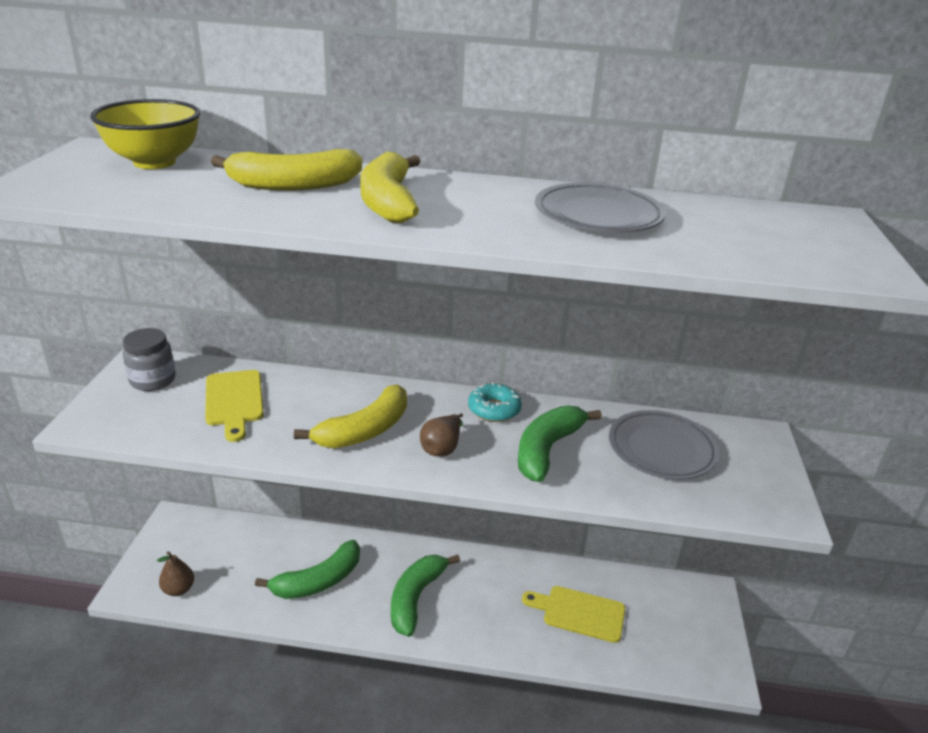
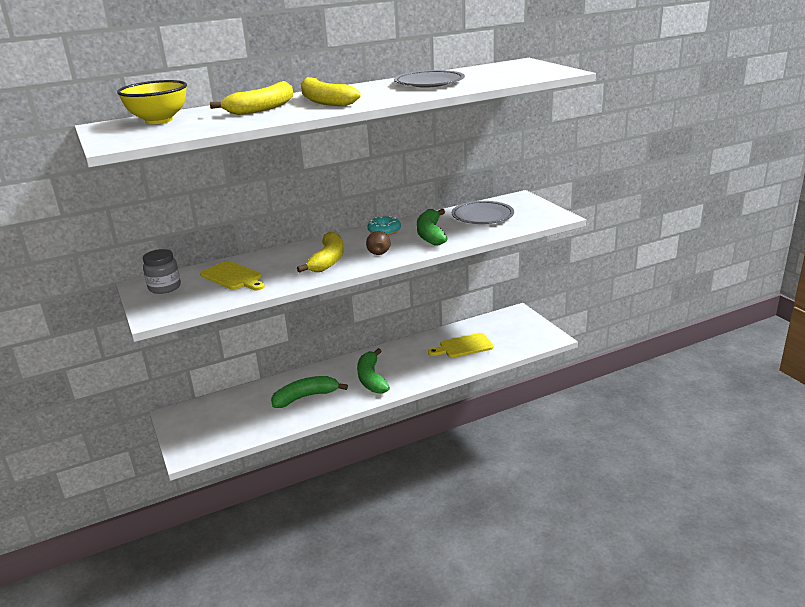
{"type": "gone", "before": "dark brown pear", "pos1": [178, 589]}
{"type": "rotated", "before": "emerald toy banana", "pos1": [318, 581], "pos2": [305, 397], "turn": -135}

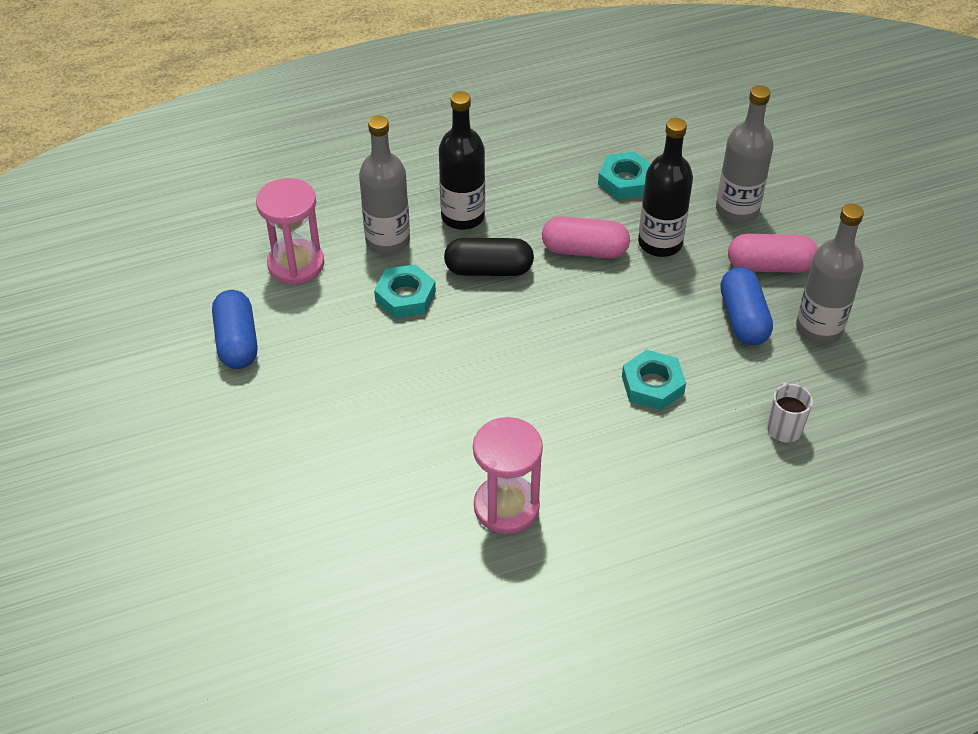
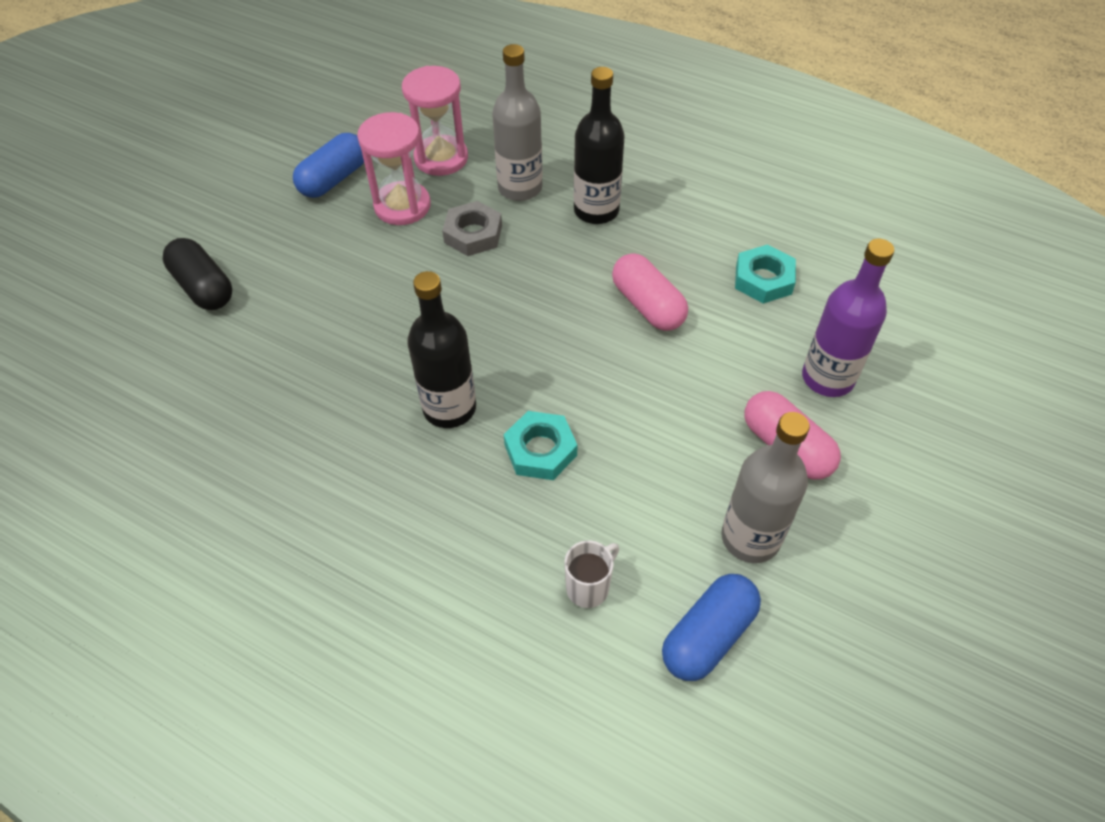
{"type": "shifted", "before": "jet-black pill", "pos1": [489, 270], "pos2": [203, 287]}
{"type": "shifted", "before": "pink sand timer", "pos1": [506, 507], "pos2": [402, 206]}
{"type": "shifted", "before": "jet-black drink bottle", "pos1": [660, 243], "pos2": [449, 408]}
{"type": "shifted", "before": "royal blue pill", "pos1": [743, 318], "pos2": [708, 636]}
{"type": "repainted", "before": "turquoise hex nut", "after": "grey hex nut", "pos1": [405, 296], "pos2": [473, 234]}
{"type": "repainted", "before": "grey drink bottle", "after": "purple drink bottle", "pos1": [737, 210], "pos2": [827, 378]}

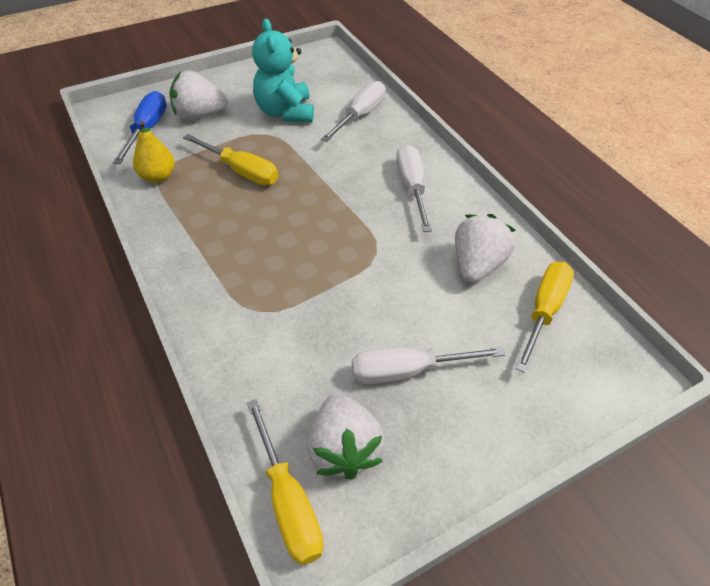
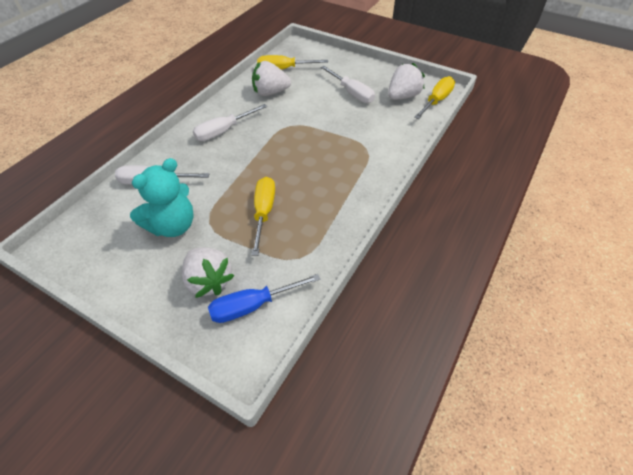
{"type": "gone", "before": "bright yellow pear", "pos1": [158, 177]}

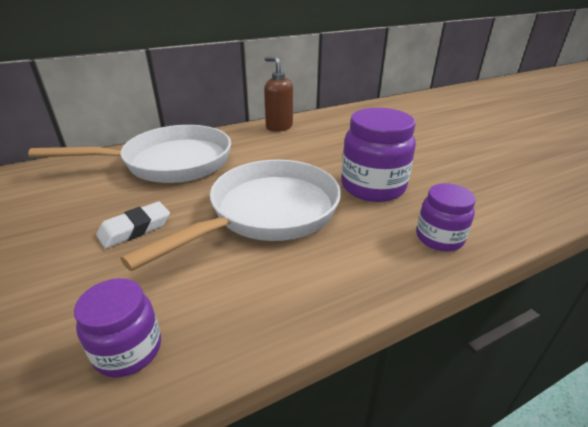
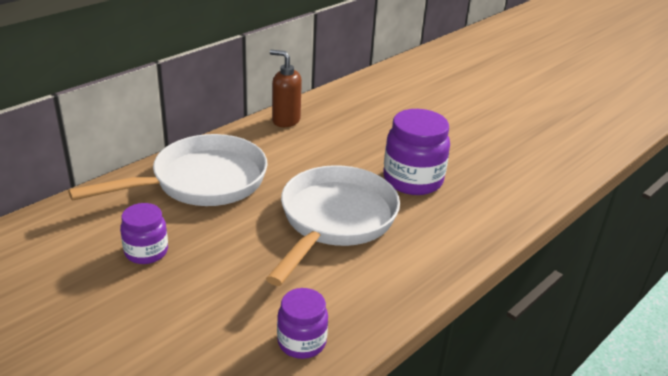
{"type": "gone", "before": "snow-white gum eraser", "pos1": [135, 229]}
{"type": "shifted", "before": "purple jam jar", "pos1": [439, 238], "pos2": [146, 252]}

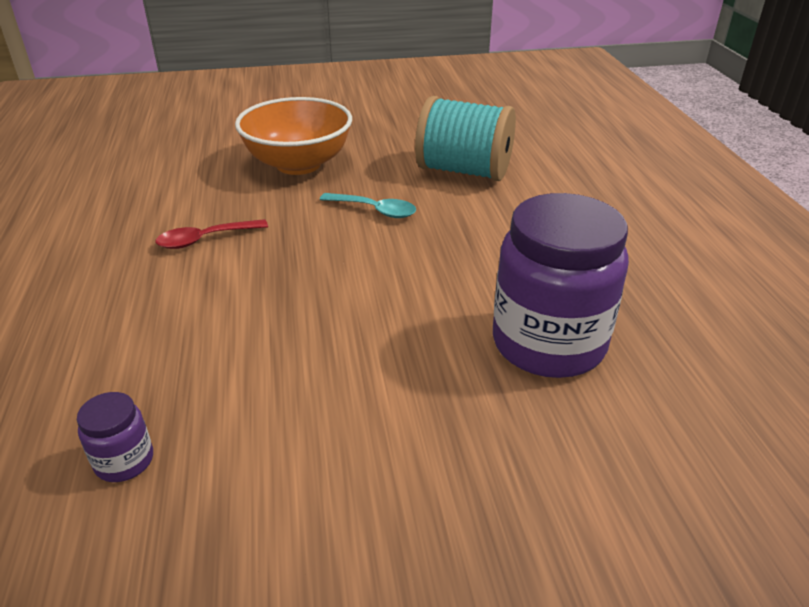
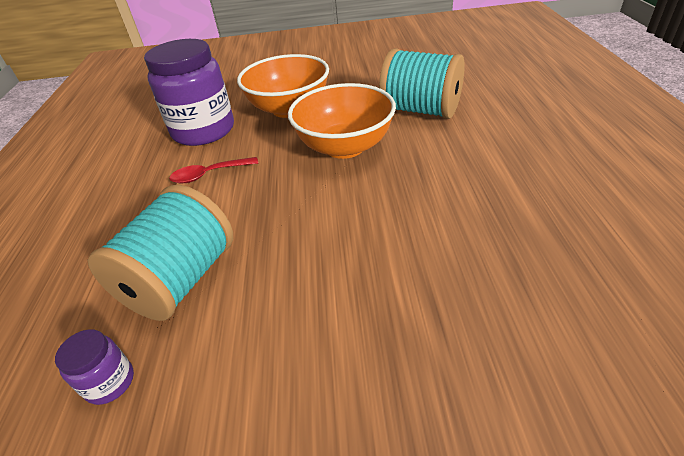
{"type": "new", "after": "turquoise spool", "pos2": [181, 280]}
{"type": "shifted", "before": "purple jam jar", "pos1": [548, 343], "pos2": [203, 131]}
{"type": "swapped", "before": "turquoise teaspoon", "after": "orange-coloured bowl", "pos1": [375, 210], "pos2": [345, 147]}

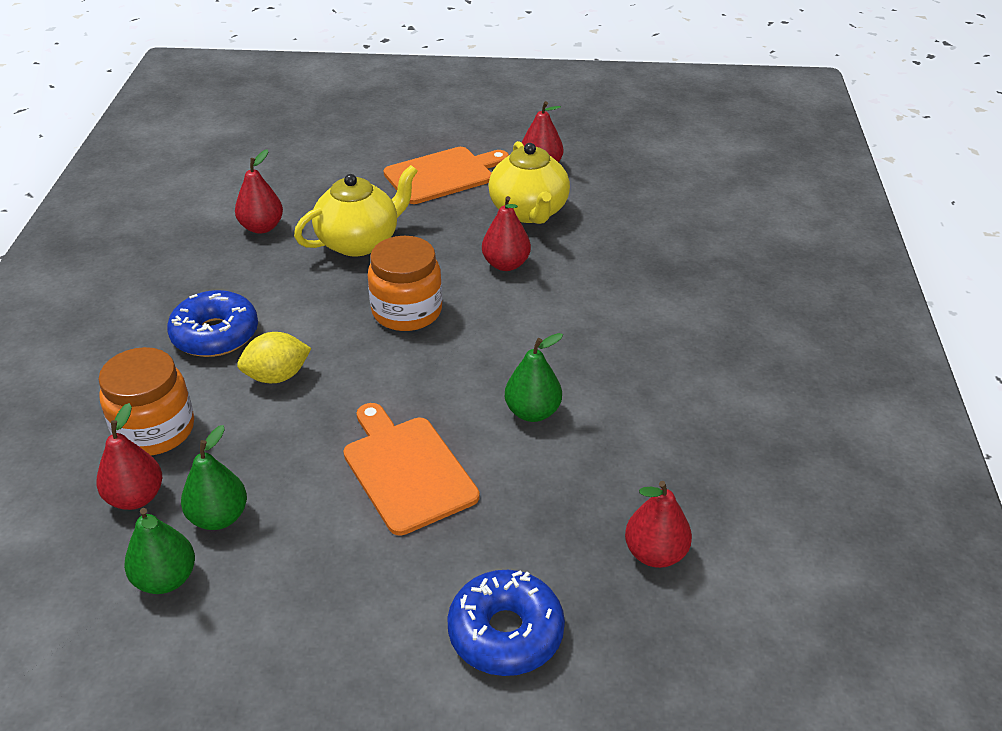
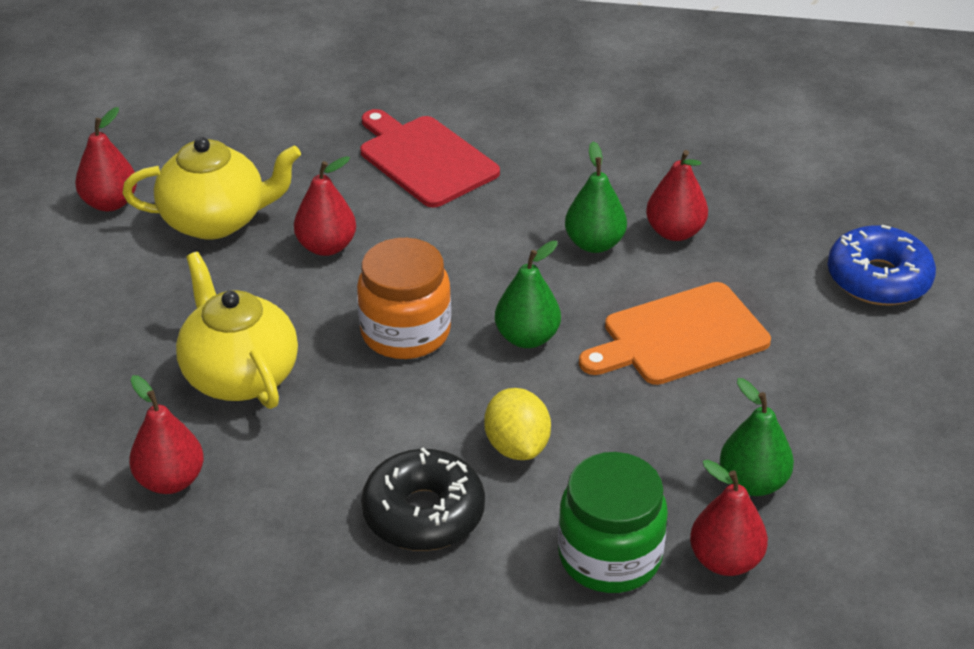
{"type": "gone", "before": "orange-coloured cutting board", "pos1": [443, 175]}
{"type": "new", "after": "crimson cutting board", "pos2": [424, 159]}
{"type": "shifted", "before": "emerald pear", "pos1": [166, 579], "pos2": [527, 338]}
{"type": "shifted", "before": "crimson pear", "pos1": [655, 553], "pos2": [675, 232]}
{"type": "repainted", "before": "orange-coloured jam jar", "after": "emerald jam jar", "pos1": [155, 430], "pos2": [610, 556]}
{"type": "repainted", "before": "royal blue doughnut", "after": "jet-black doughnut", "pos1": [215, 334], "pos2": [423, 513]}

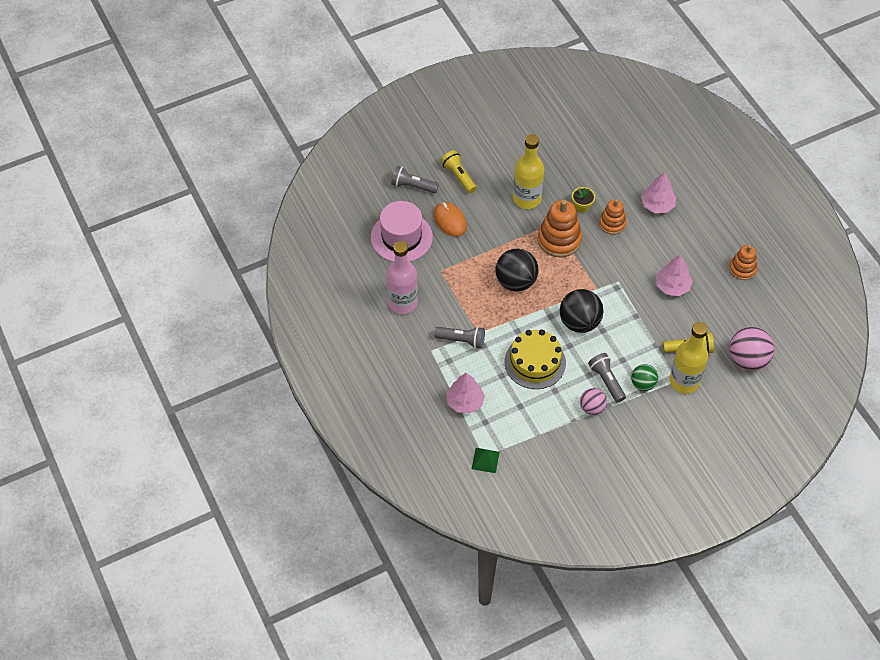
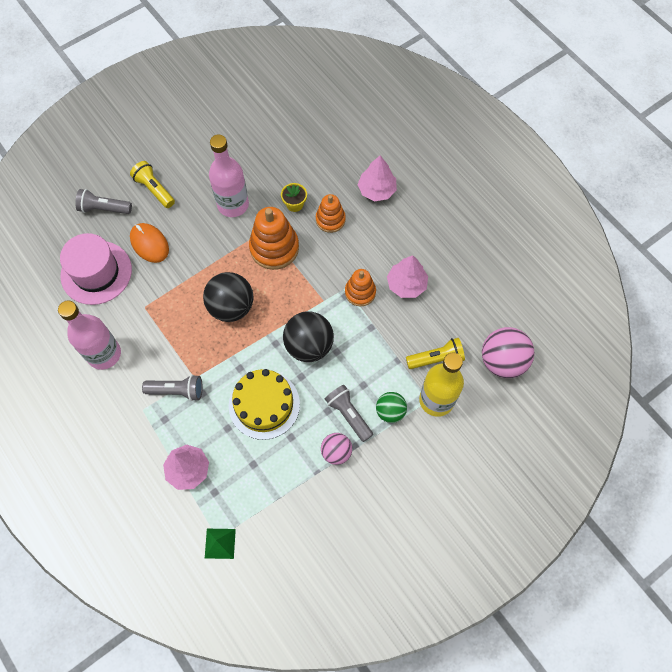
{"type": "shifted", "before": "orange-coloured stacking toy", "pos1": [742, 269], "pos2": [360, 292]}
{"type": "repainted", "before": "bright yellow drink bottle", "after": "pink drink bottle", "pos1": [527, 199], "pos2": [233, 204]}

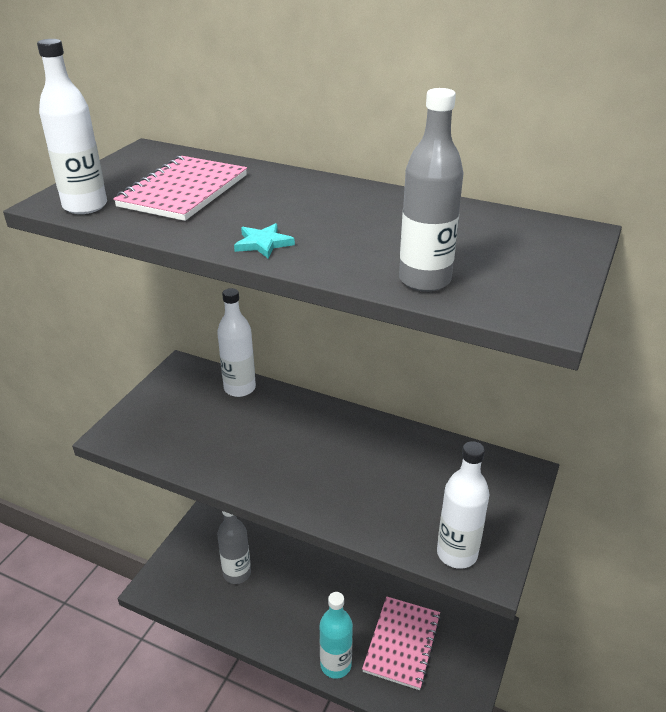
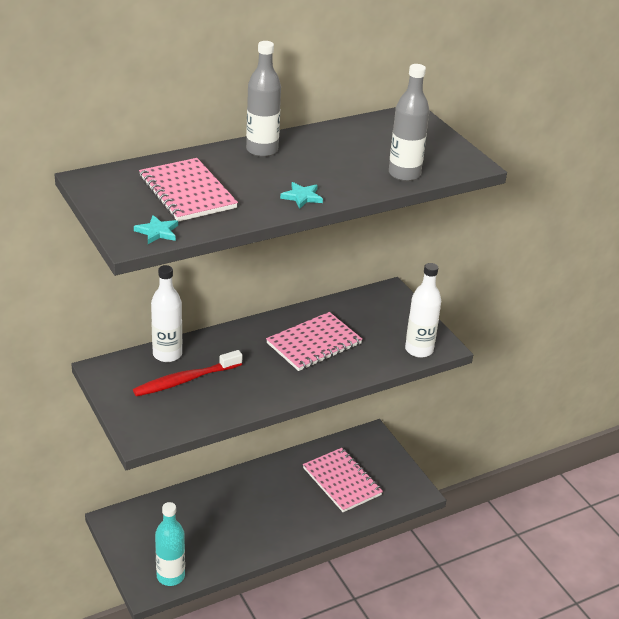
{"type": "new", "after": "crimson tooth brush", "pos2": [185, 380]}
{"type": "new", "after": "pink notepad", "pos2": [314, 343]}
{"type": "shifted", "before": "grey drink bottle", "pos1": [237, 573], "pos2": [262, 150]}
{"type": "shifted", "before": "turquoise drink bottle", "pos1": [335, 665], "pos2": [170, 576]}
{"type": "swapped", "before": "snow-white drink bottle", "after": "turquoise five-pointed star", "pos1": [85, 206], "pos2": [157, 232]}

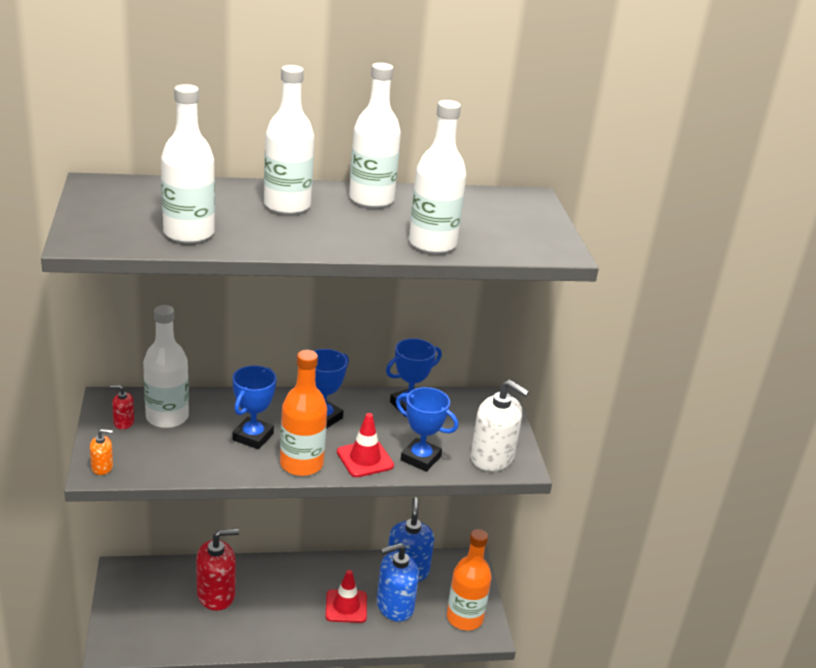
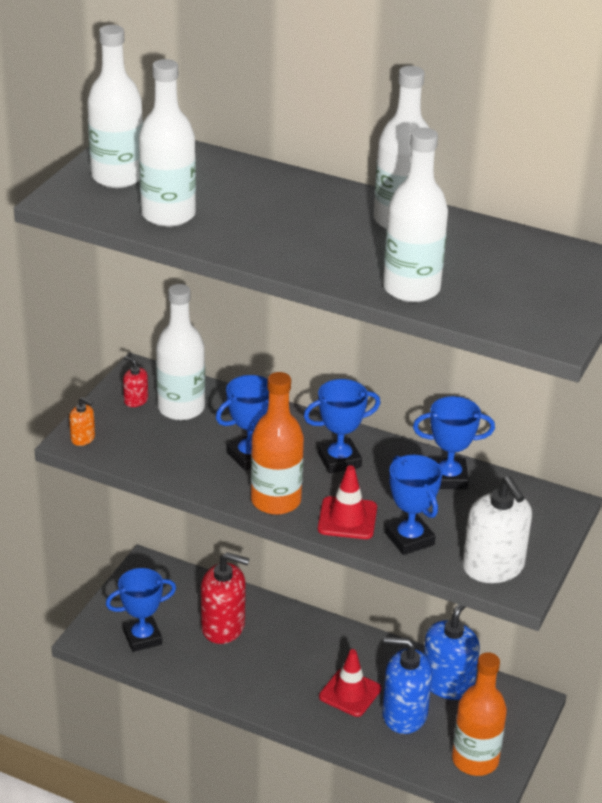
{"type": "new", "after": "royal blue prize cup", "pos2": [142, 638]}
{"type": "shifted", "before": "snow-white drink bottle", "pos1": [287, 205], "pos2": [117, 177]}

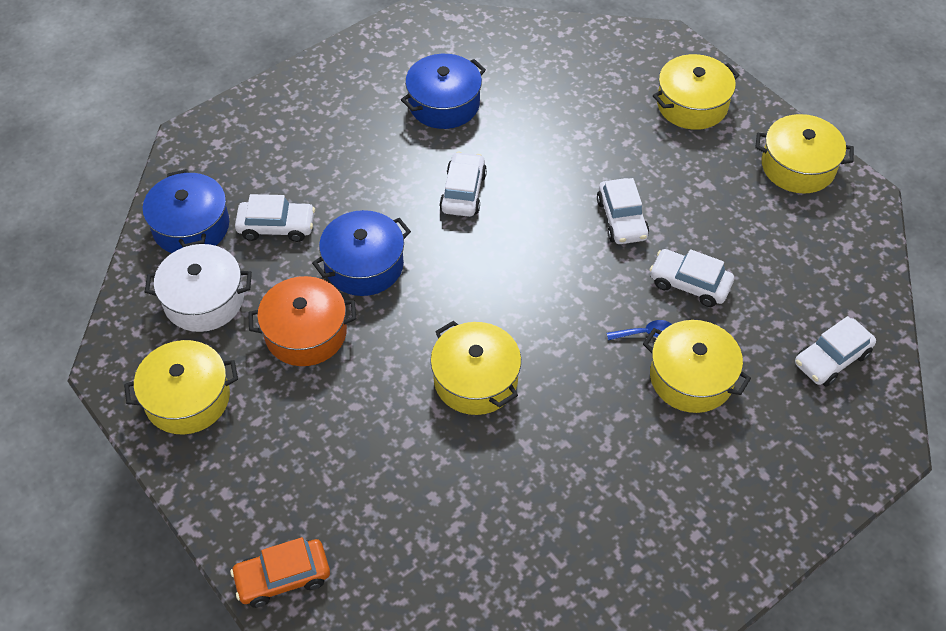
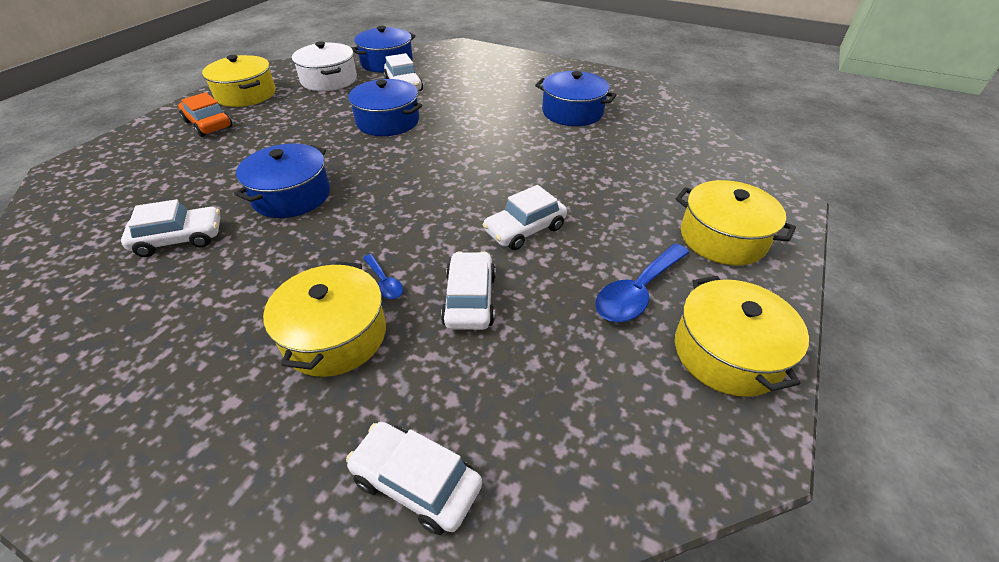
{"type": "gone", "before": "orange-coloured stockpot", "pos1": [306, 333]}
{"type": "new", "after": "royal blue teaspoon", "pos2": [637, 291]}
{"type": "shifted", "before": "orange-coloured automobile", "pos1": [283, 577], "pos2": [208, 124]}
{"type": "shifted", "before": "snow-white automobile", "pos1": [463, 192], "pos2": [179, 239]}
{"type": "repainted", "before": "bright yellow stockpot", "after": "royal blue stockpot", "pos1": [475, 380], "pos2": [291, 195]}

